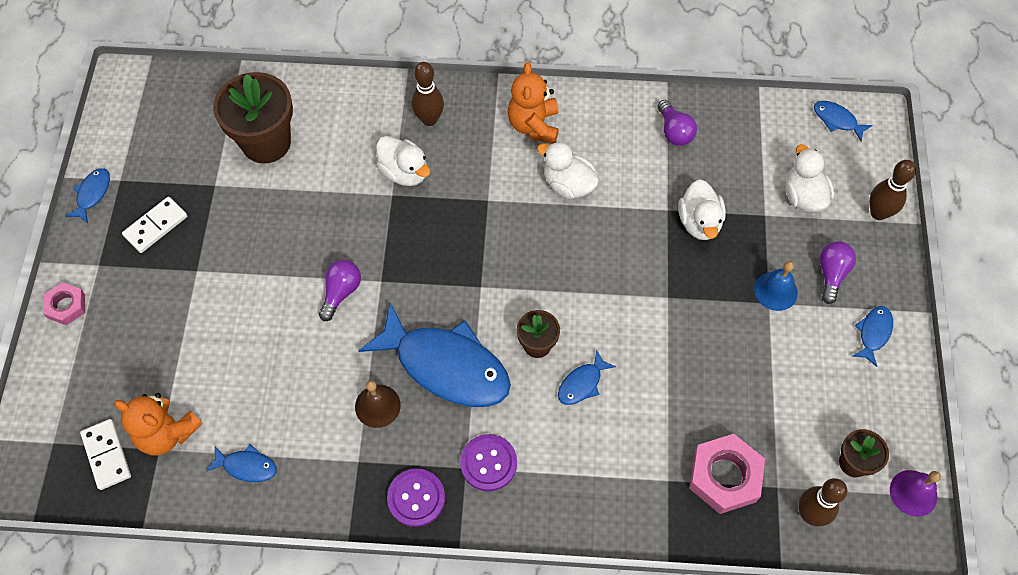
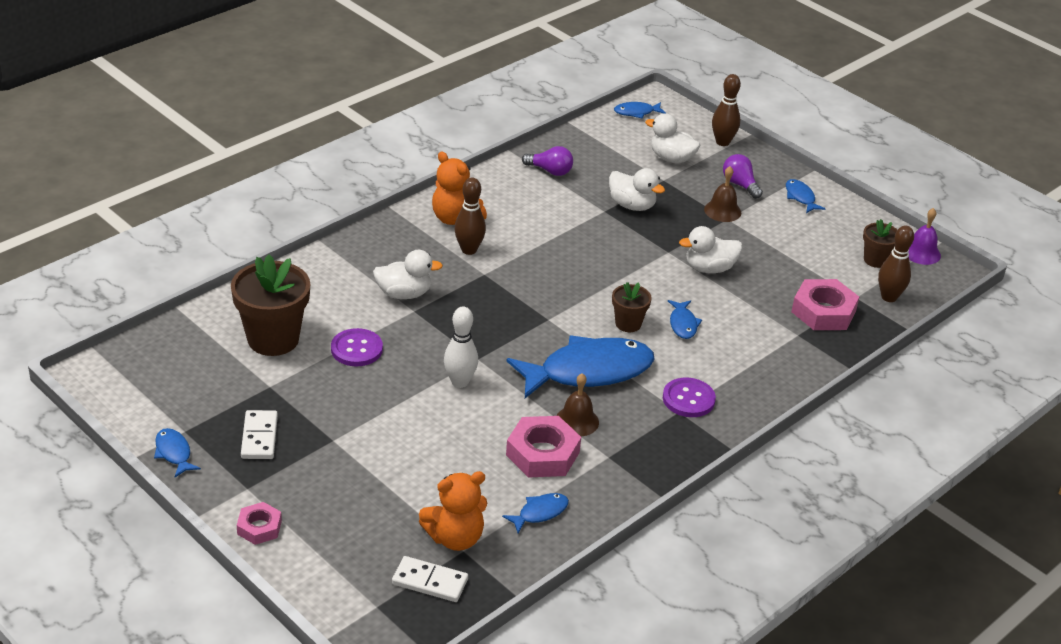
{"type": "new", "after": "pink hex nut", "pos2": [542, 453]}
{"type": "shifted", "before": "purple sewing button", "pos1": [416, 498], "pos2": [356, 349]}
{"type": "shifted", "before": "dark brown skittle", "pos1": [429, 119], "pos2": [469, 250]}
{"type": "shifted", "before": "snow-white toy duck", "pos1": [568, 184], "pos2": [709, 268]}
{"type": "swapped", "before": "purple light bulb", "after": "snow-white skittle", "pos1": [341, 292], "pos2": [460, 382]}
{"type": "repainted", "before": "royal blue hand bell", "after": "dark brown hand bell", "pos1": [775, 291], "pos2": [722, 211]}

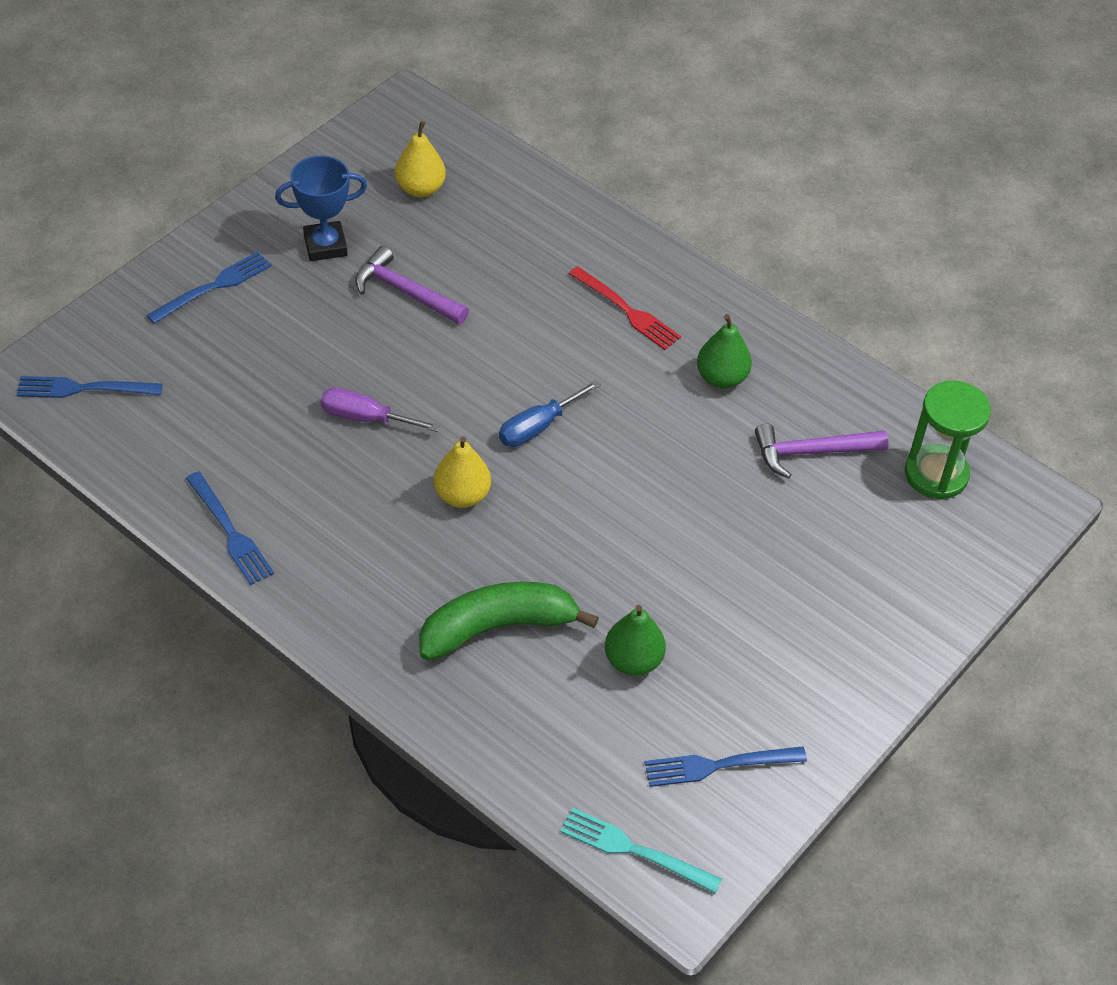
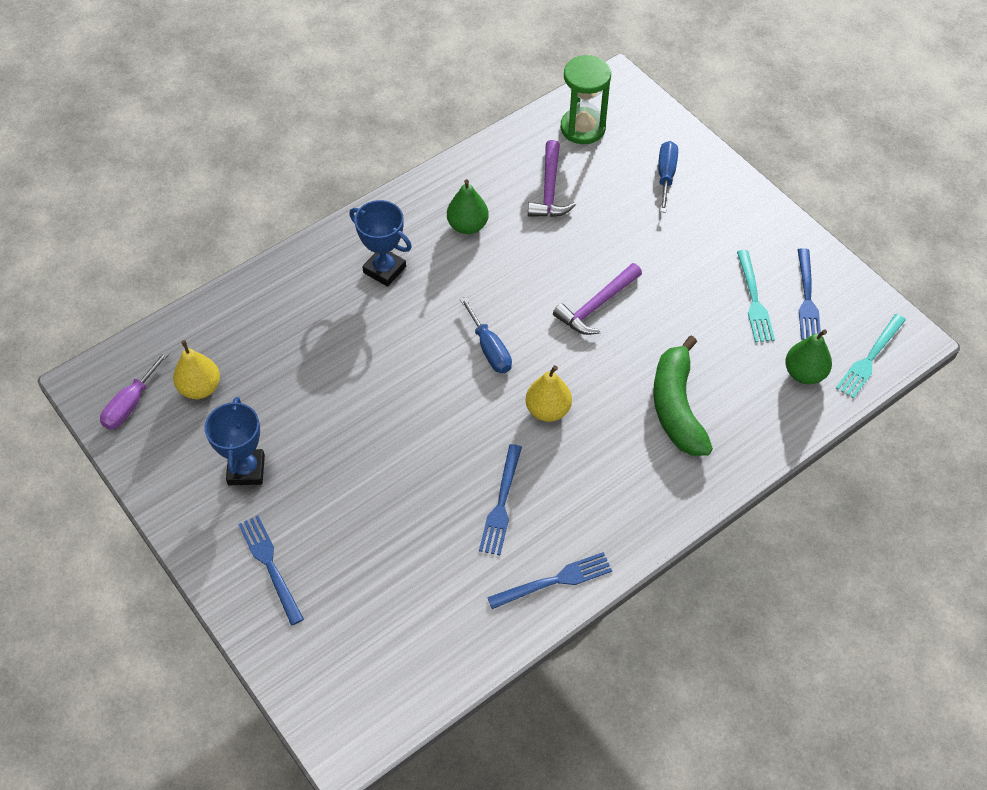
{"type": "new", "after": "royal blue hand screwdriver", "pos2": [666, 175]}
{"type": "new", "after": "turquoise fork", "pos2": [754, 300]}
{"type": "shifted", "before": "royal blue fork", "pos1": [82, 389], "pos2": [501, 504]}
{"type": "shifted", "before": "purple hand screwdriver", "pos1": [365, 418], "pos2": [131, 404]}
{"type": "shifted", "before": "purple carpenter's hammer", "pos1": [406, 292], "pos2": [597, 306]}
{"type": "shifted", "before": "emerald pear", "pos1": [633, 660], "pos2": [804, 373]}
{"type": "swapped", "before": "crimson fork", "after": "royal blue prize cup", "pos1": [627, 311], "pos2": [384, 269]}

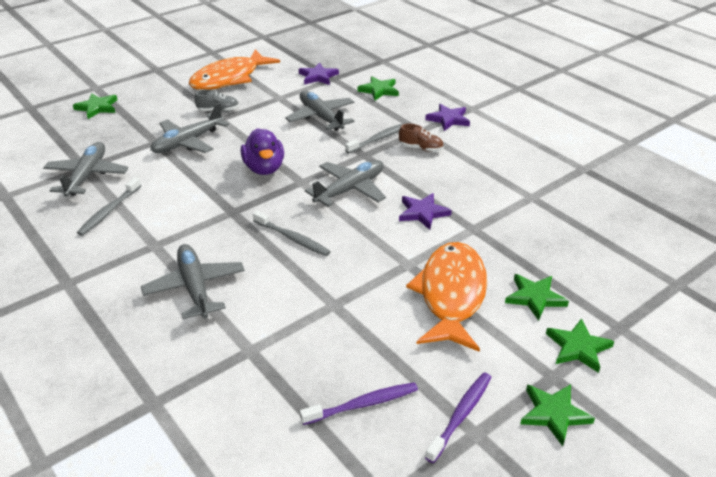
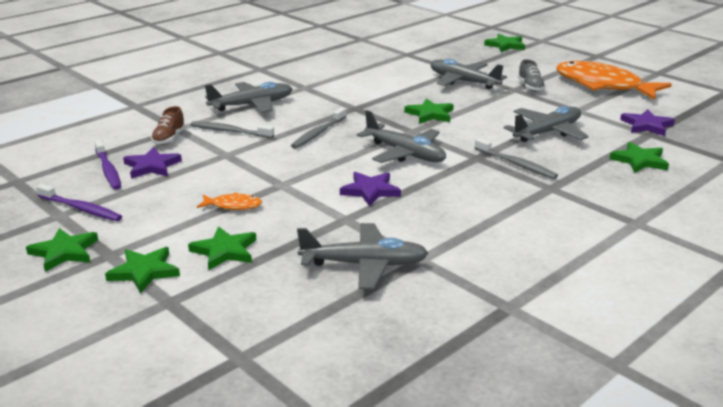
{"type": "shifted", "before": "grey toy plane", "pos1": [87, 176], "pos2": [365, 265]}
{"type": "shifted", "before": "grey tooth brush", "pos1": [109, 211], "pos2": [230, 131]}
{"type": "shifted", "before": "dark brown shoe", "pos1": [421, 148], "pos2": [169, 139]}
{"type": "shifted", "before": "purple five-pointed star", "pos1": [448, 119], "pos2": [152, 166]}
{"type": "swapped", "before": "purple toy duck", "after": "emerald five-pointed star", "pos1": [264, 168], "pos2": [430, 114]}
{"type": "scaled", "before": "orange-coloured fish figure", "pos1": [451, 295], "pos2": [233, 206], "scale": 0.42}

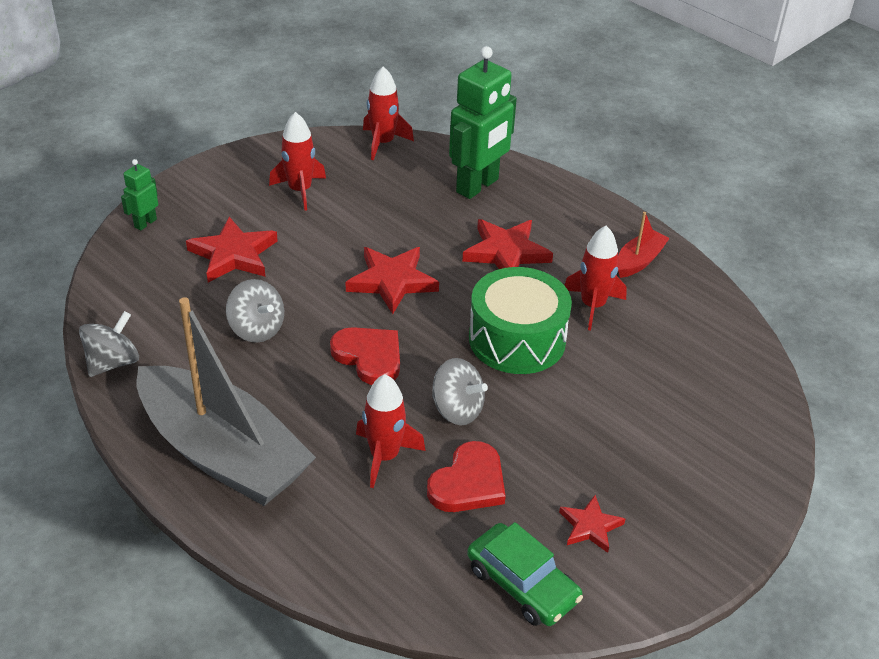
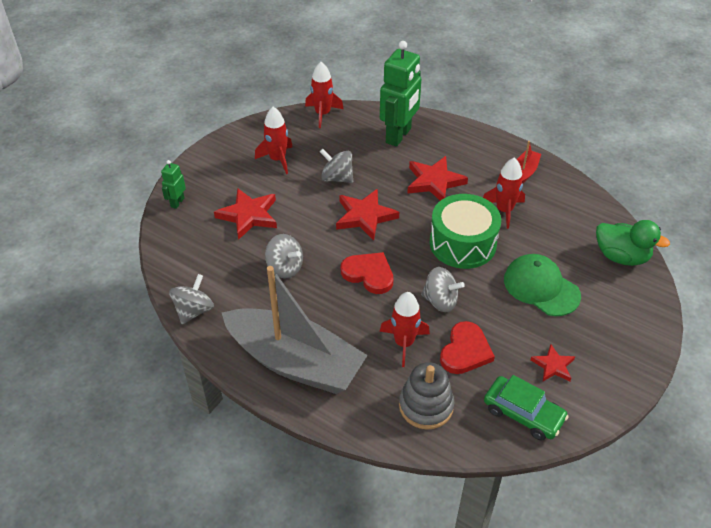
{"type": "new", "after": "grey toy top", "pos2": [337, 178]}
{"type": "new", "after": "grey stacking toy", "pos2": [426, 406]}
{"type": "new", "after": "emerald peaked cap", "pos2": [541, 287]}
{"type": "new", "after": "emerald toy duck", "pos2": [621, 256]}

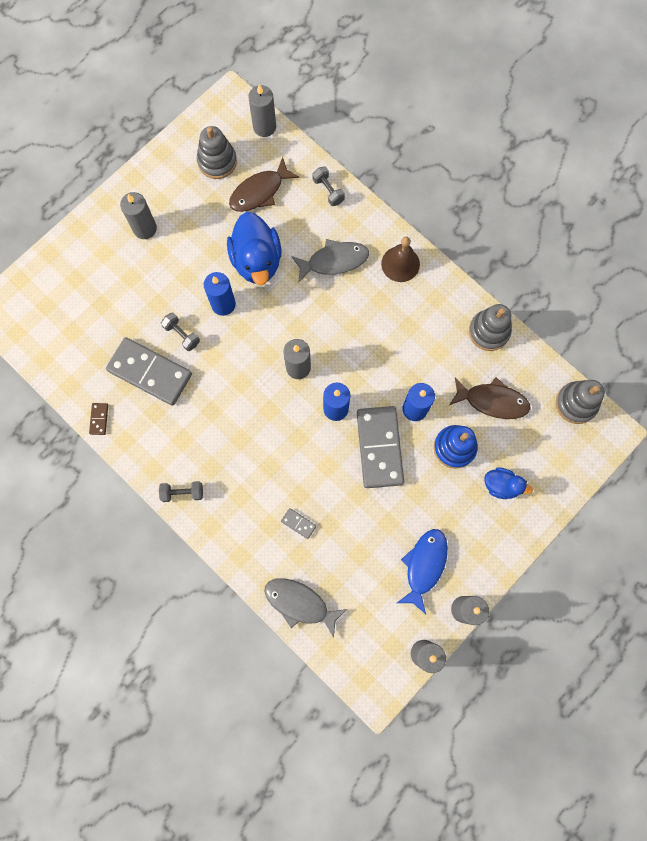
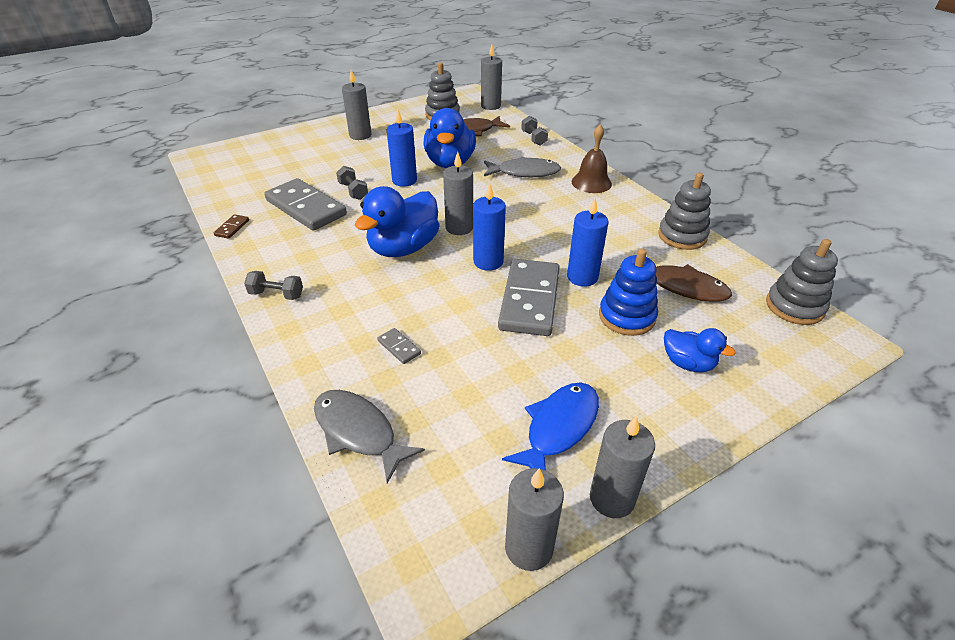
{"type": "new", "after": "royal blue toy duck", "pos2": [403, 248]}

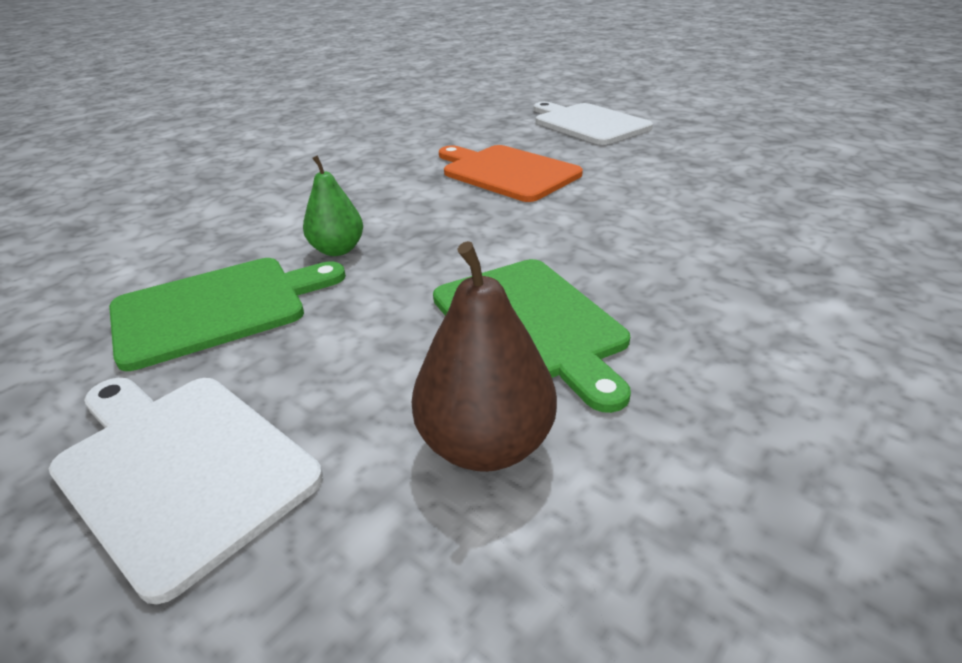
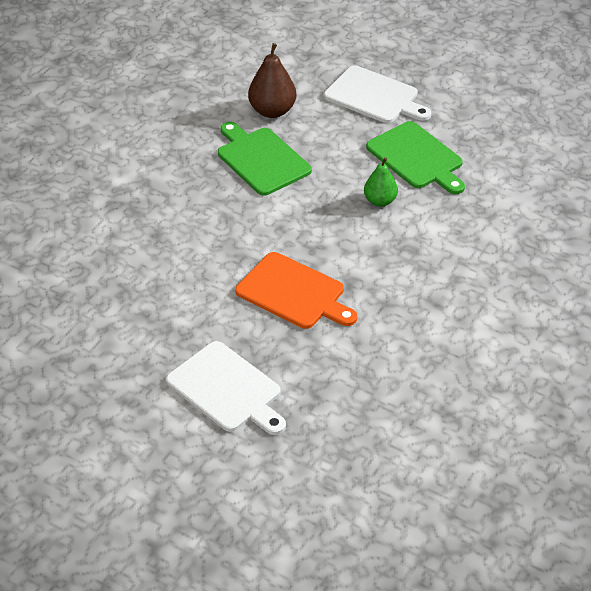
{"type": "rotated", "before": "emerald cutting board", "pos1": [217, 308], "pos2": [417, 158], "turn": -90}

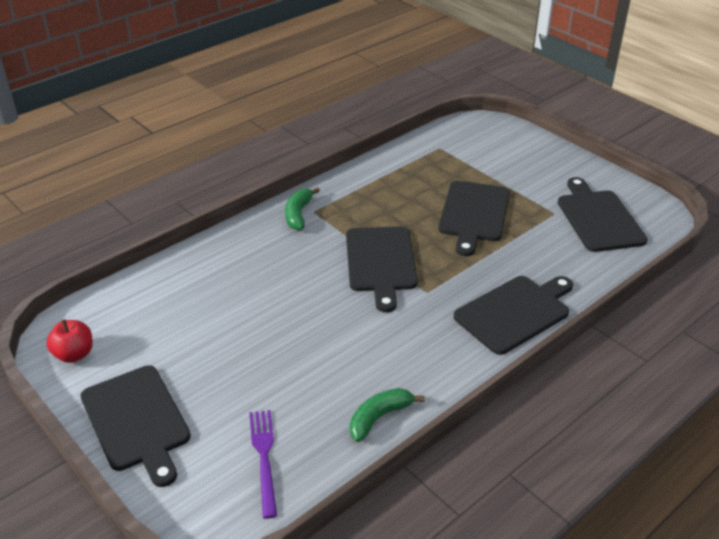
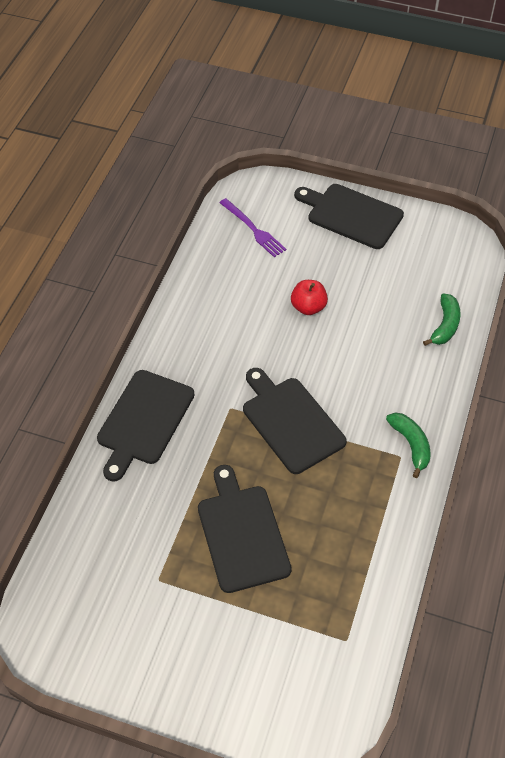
{"type": "gone", "before": "jet-black cutting board", "pos1": [598, 218]}
{"type": "shifted", "before": "crimson apple", "pos1": [74, 354], "pos2": [308, 307]}
{"type": "shifted", "before": "emerald toy banana", "pos1": [379, 417], "pos2": [445, 325]}

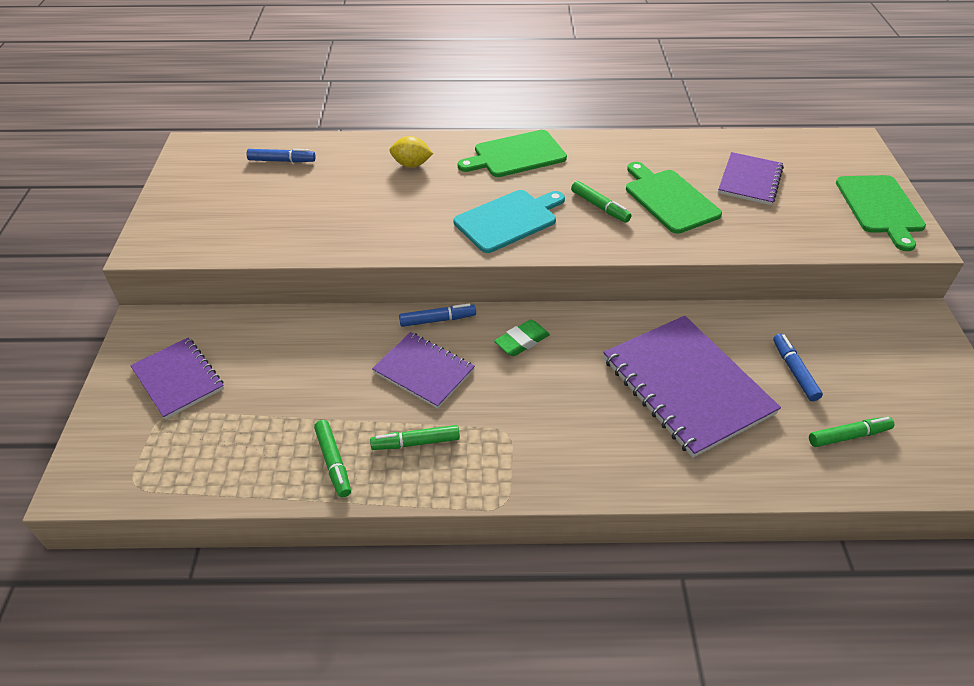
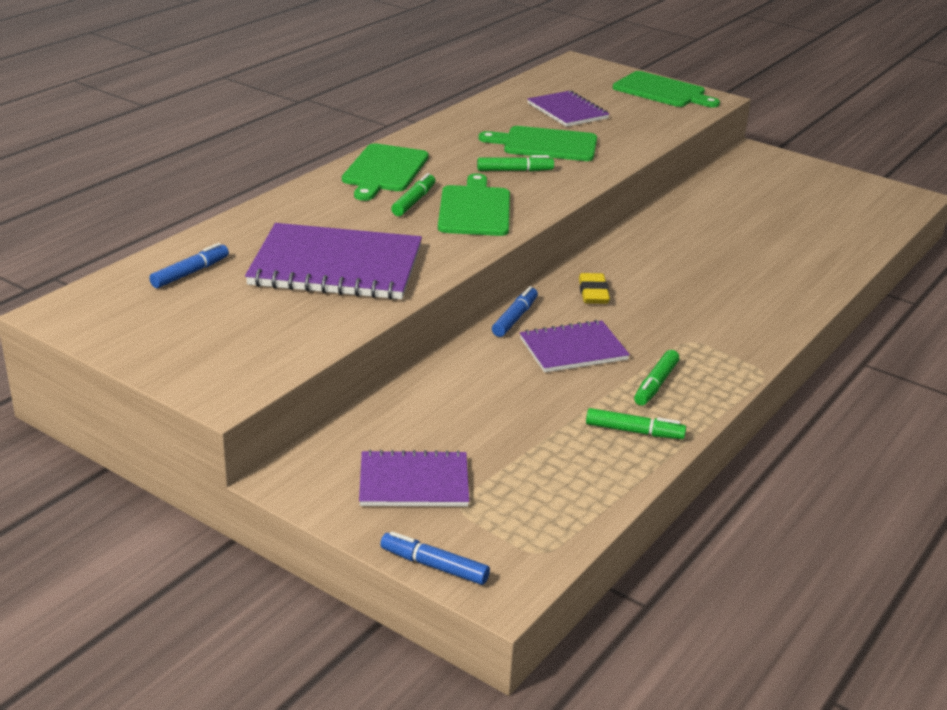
{"type": "gone", "before": "bright yellow lemon", "pos1": [411, 164]}
{"type": "shifted", "before": "purple notepad", "pos1": [687, 386], "pos2": [336, 266]}
{"type": "shifted", "before": "royal blue felt pen", "pos1": [794, 371], "pos2": [434, 566]}
{"type": "shifted", "before": "emerald felt pen", "pos1": [848, 436], "pos2": [414, 201]}
{"type": "repainted", "before": "turquoise cutting board", "after": "emerald cutting board", "pos1": [508, 220], "pos2": [474, 209]}
{"type": "repainted", "before": "emerald gum eraser", "after": "bright yellow gum eraser", "pos1": [522, 341], "pos2": [593, 293]}

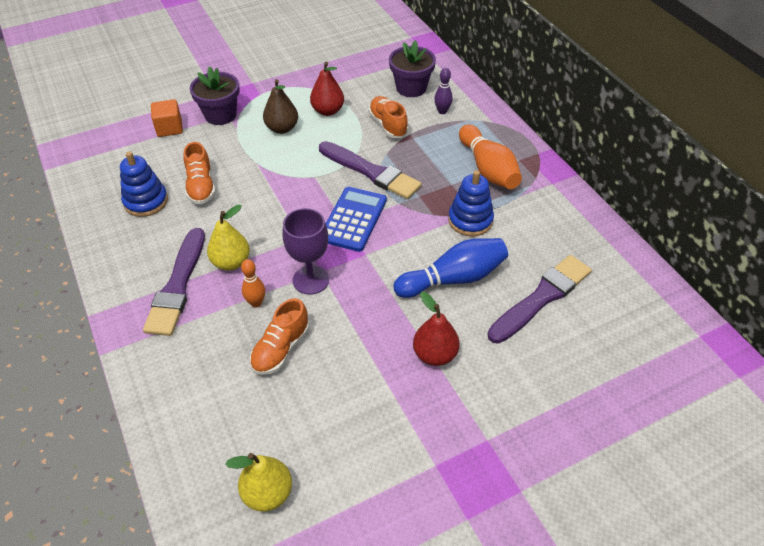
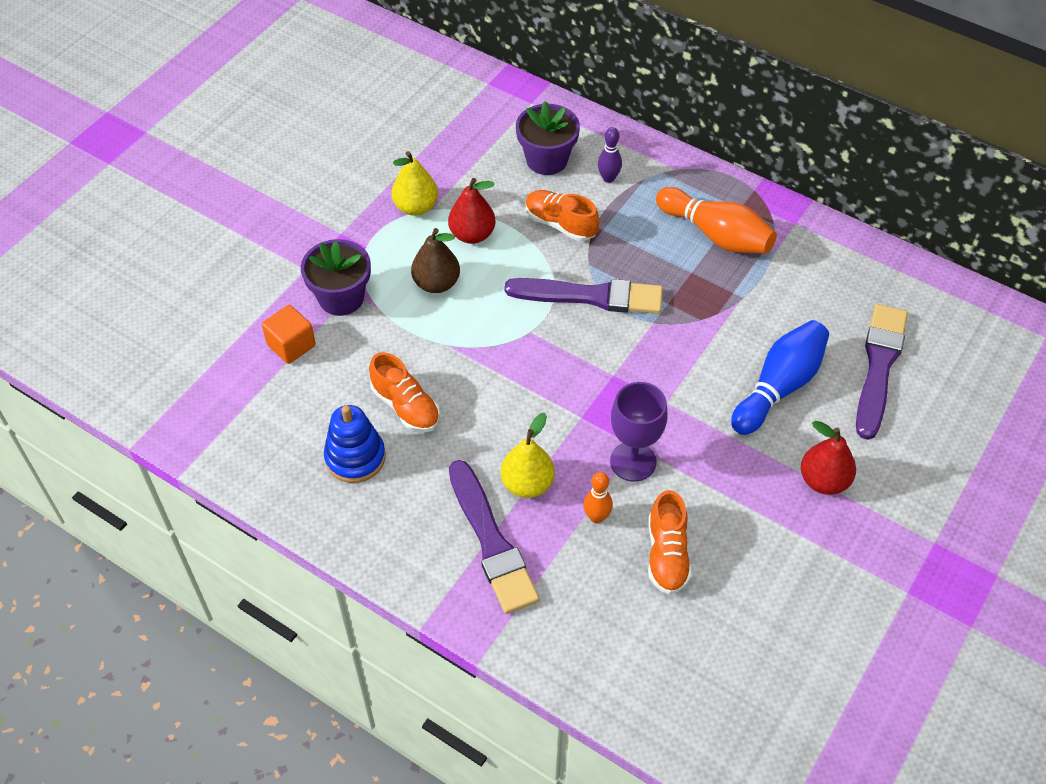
{"type": "gone", "before": "royal blue pocket calculator", "pos1": [353, 219]}
{"type": "gone", "before": "royal blue stacking toy", "pos1": [470, 220]}
{"type": "shifted", "before": "bright yellow pear", "pos1": [267, 493], "pos2": [416, 207]}

